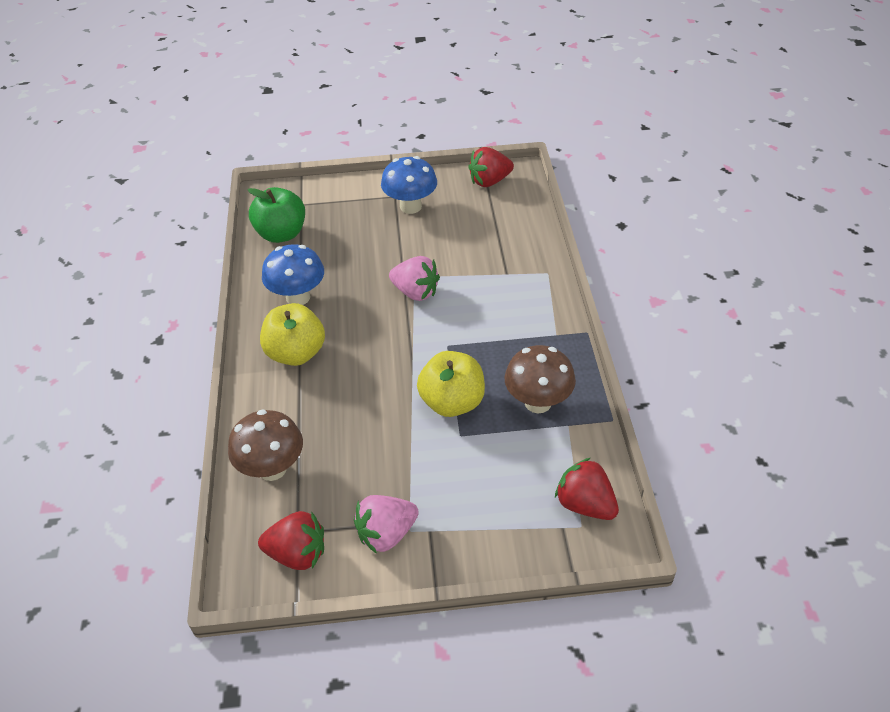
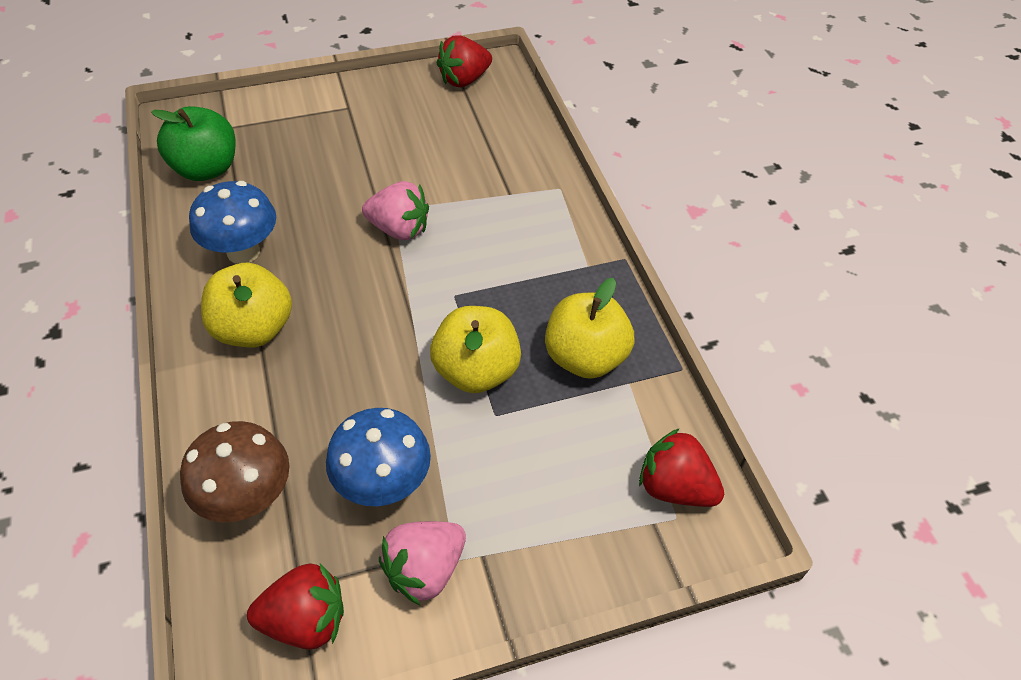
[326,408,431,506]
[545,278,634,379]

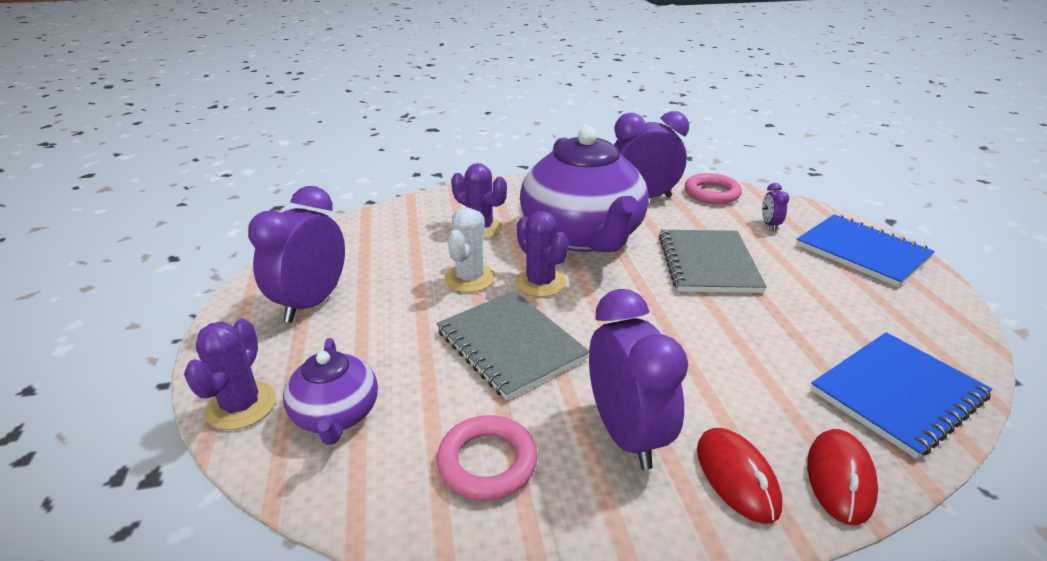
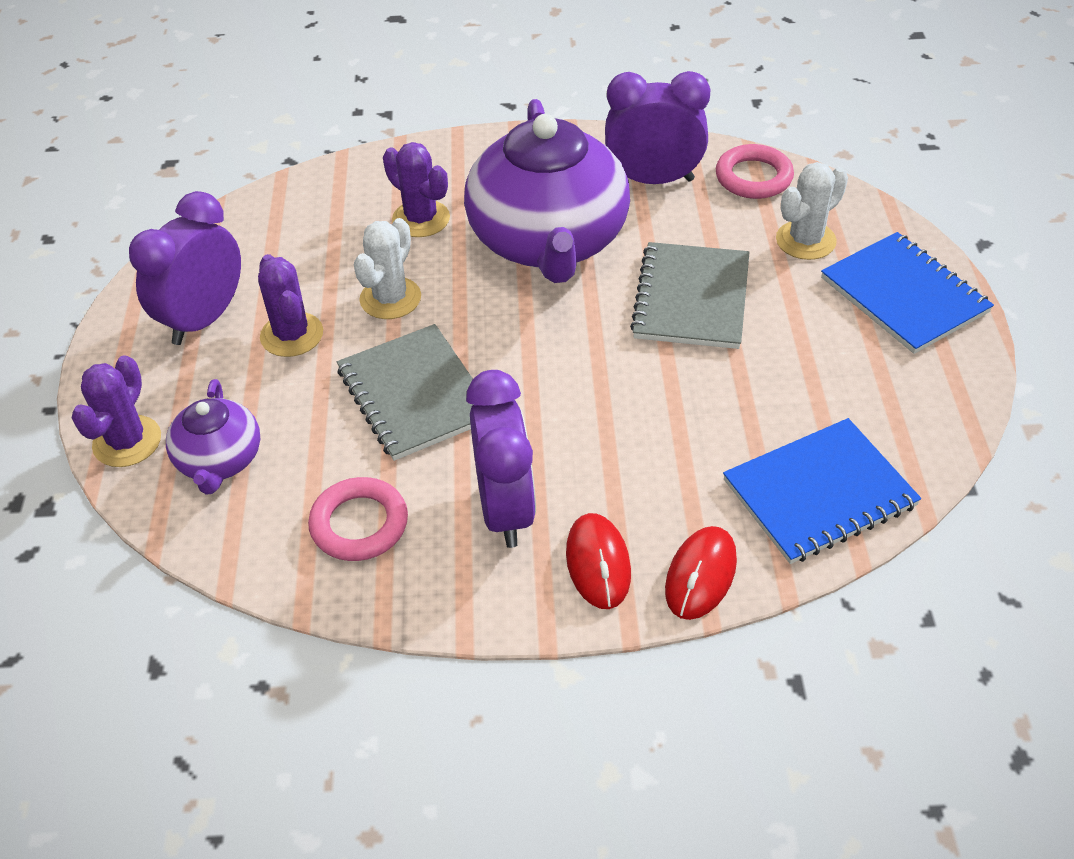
[776,162,848,260]
[258,254,323,357]

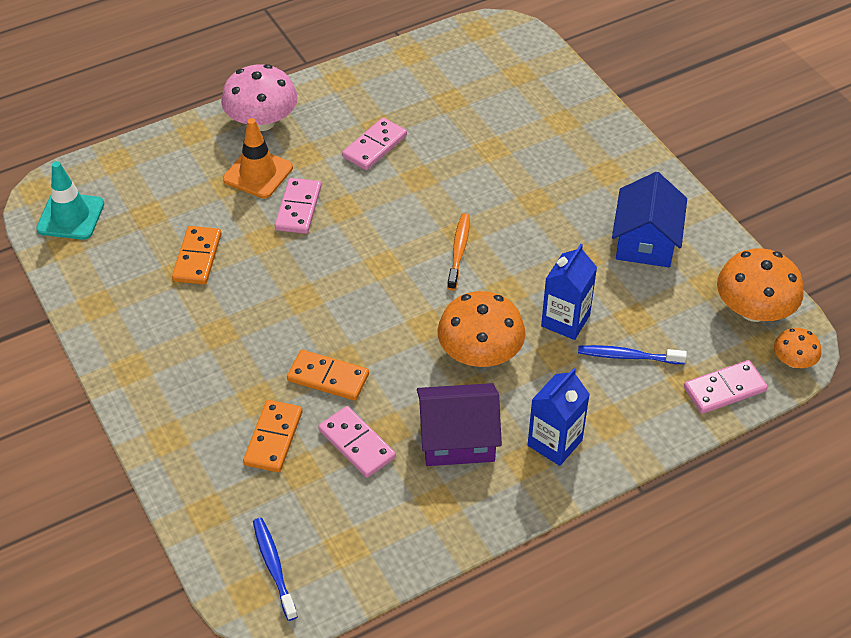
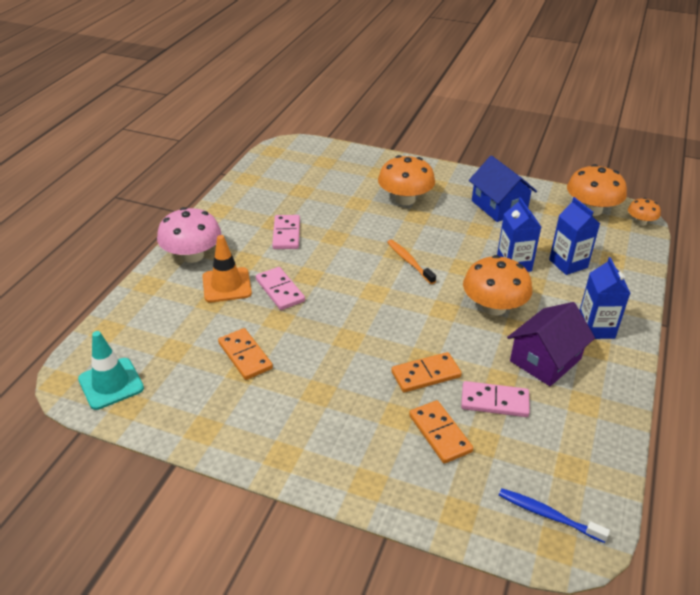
[549,197,600,275]
[684,360,768,414] (first image)
[378,155,435,205]

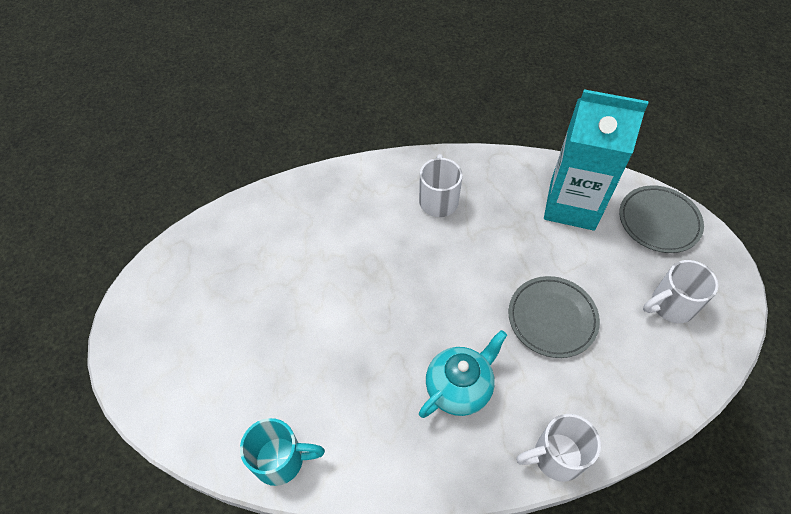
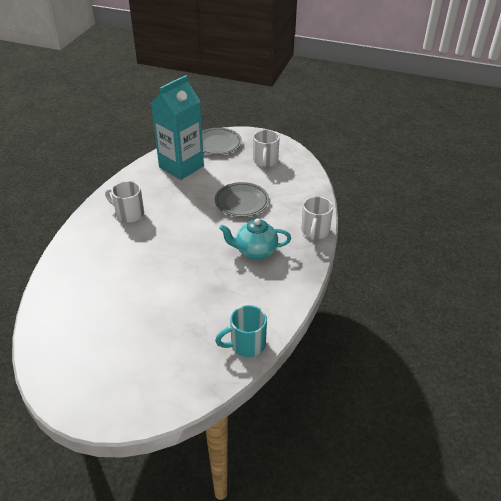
[219,218,291,260]
[215,305,267,357]

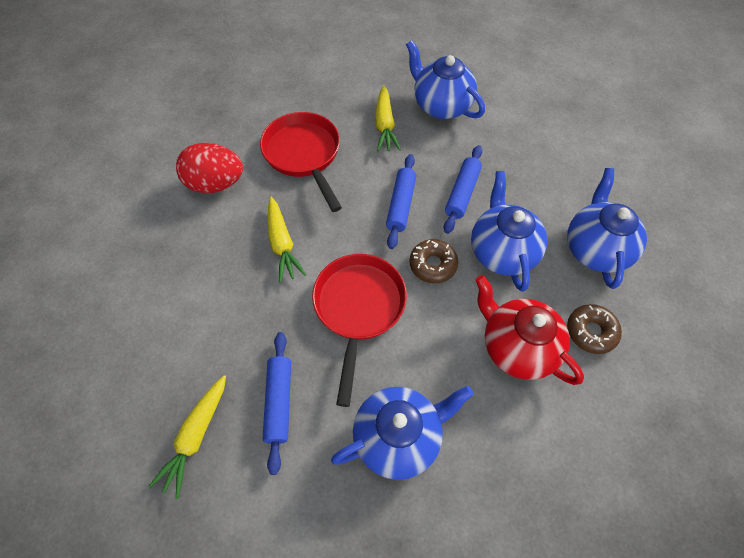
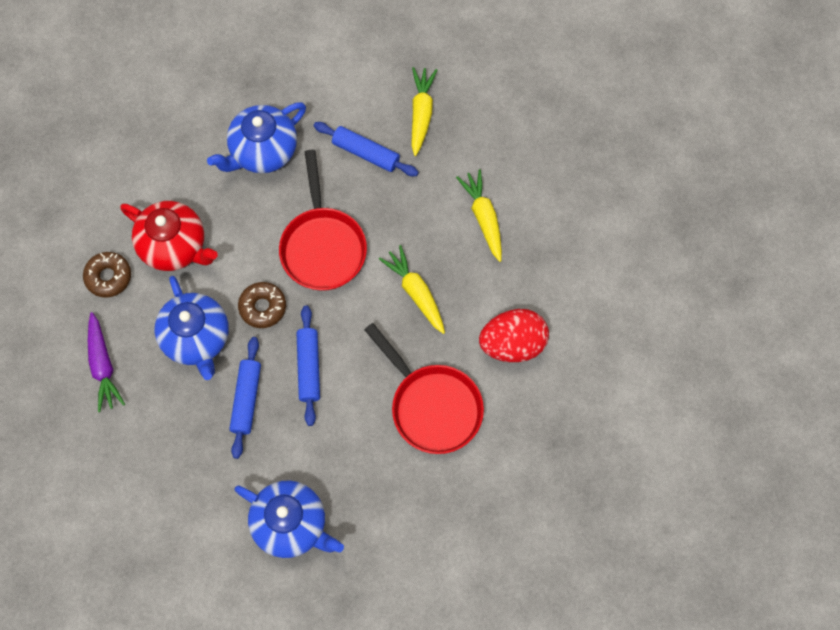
[456,169,502,262]
[88,312,125,412]
[314,122,419,176]

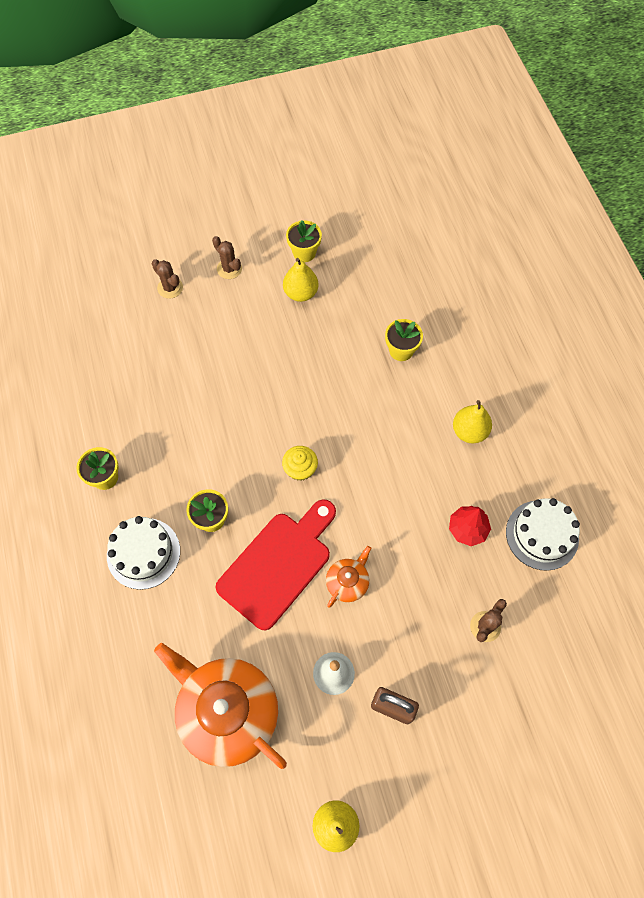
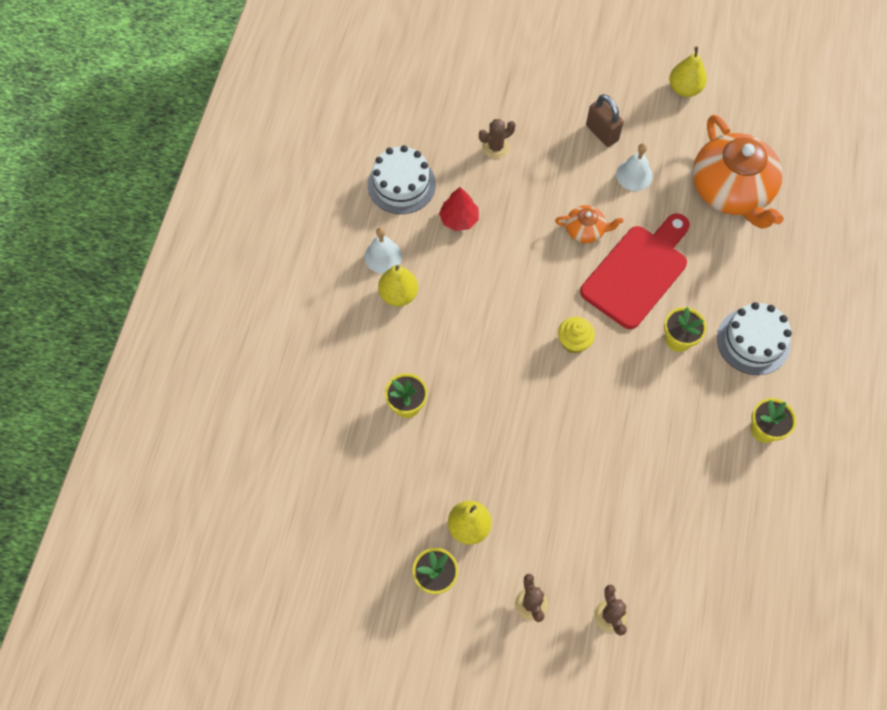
[580,213,690,329]
[555,205,624,243]
[364,227,402,273]

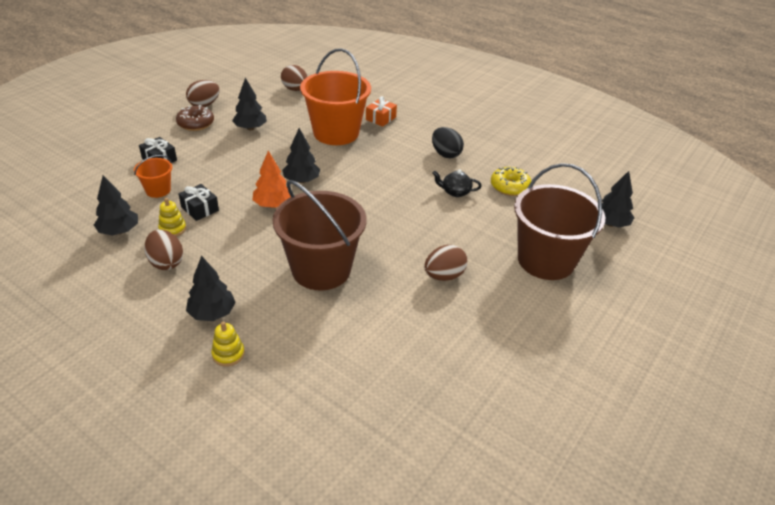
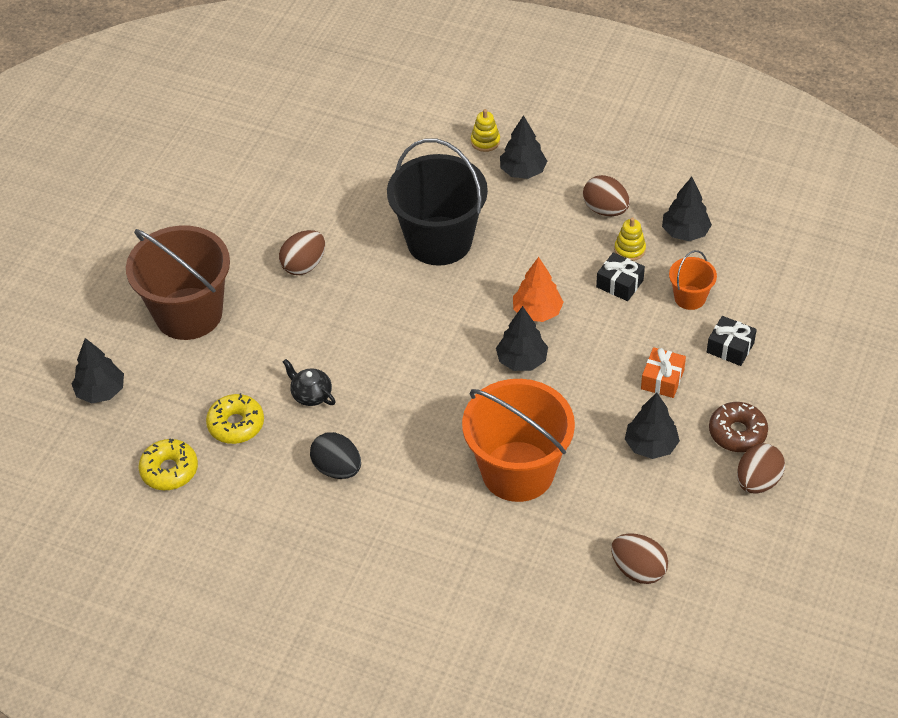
[641,347,686,398]
[283,359,336,406]
[387,138,488,266]
[138,439,198,490]

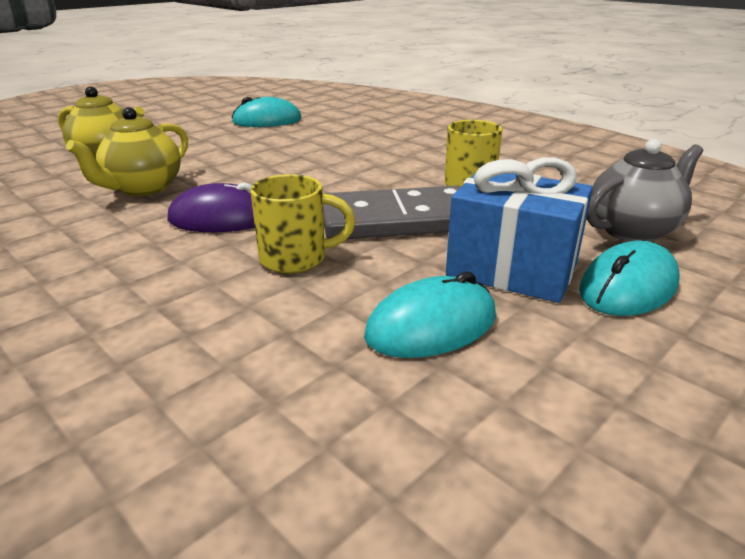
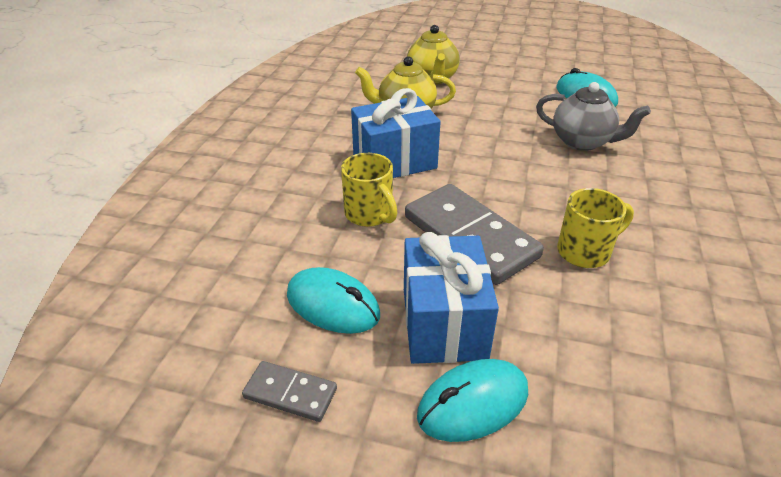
[536,82,651,151]
[351,88,441,178]
[417,359,528,442]
[242,361,337,422]

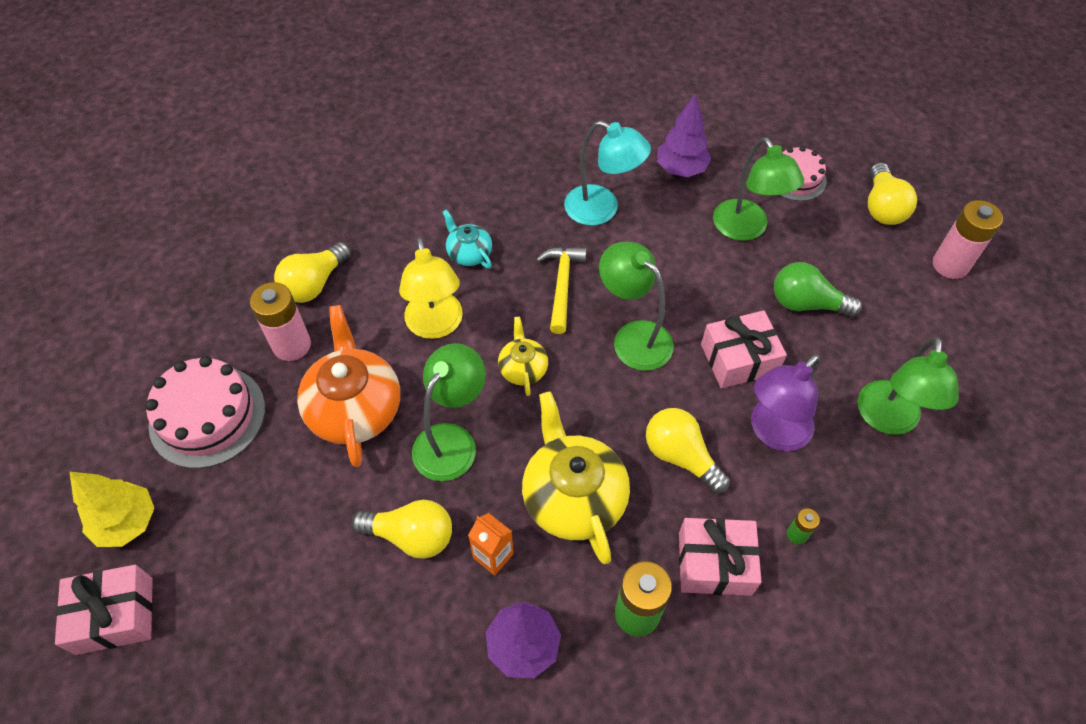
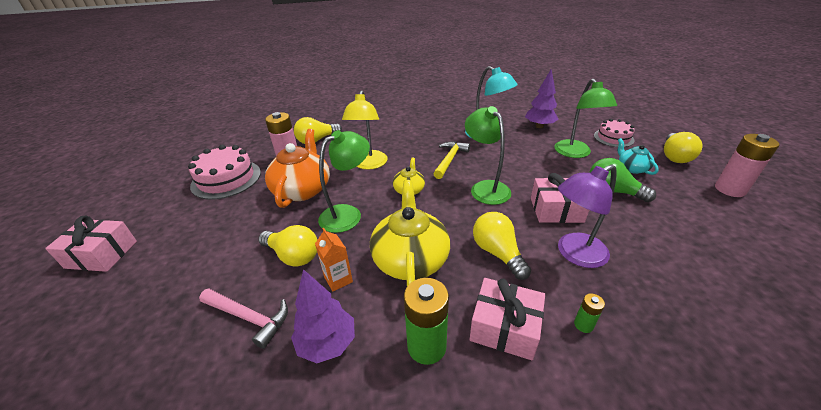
[618,138,659,175]
[857,337,959,435] (first image)
[69,471,155,547] (first image)
[199,289,288,349]

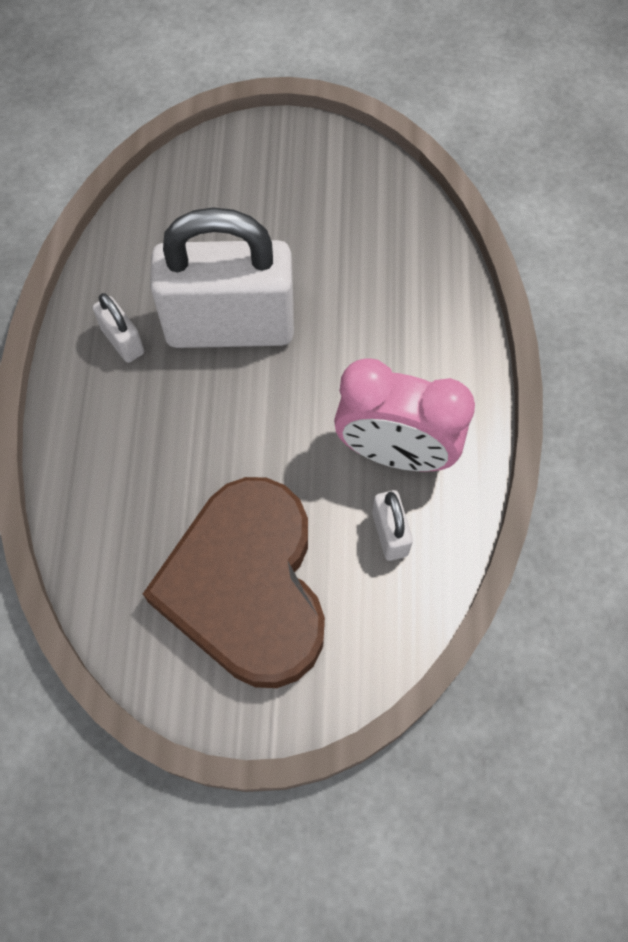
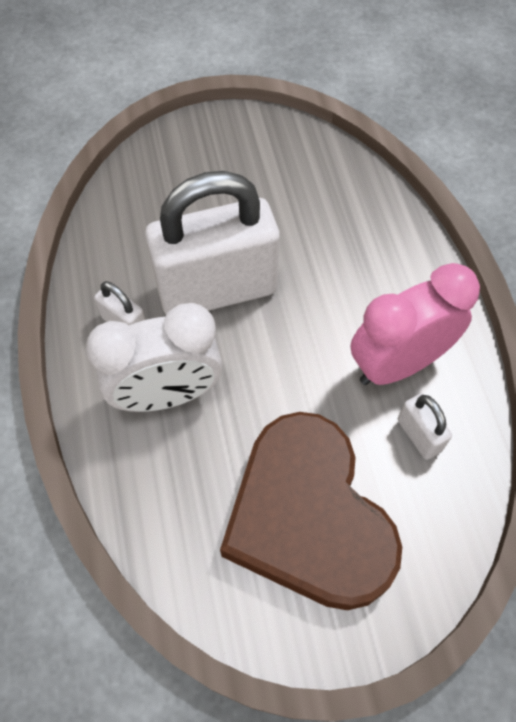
[350,263,480,385]
[86,303,223,412]

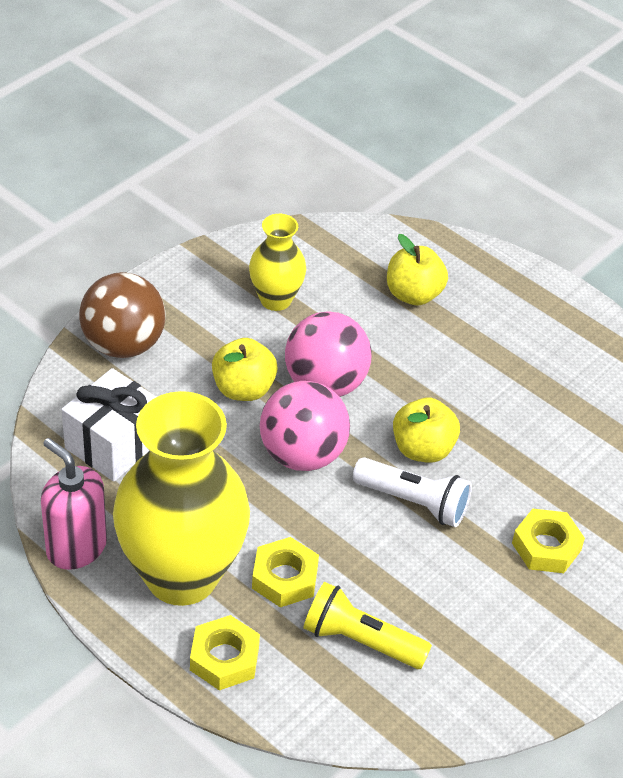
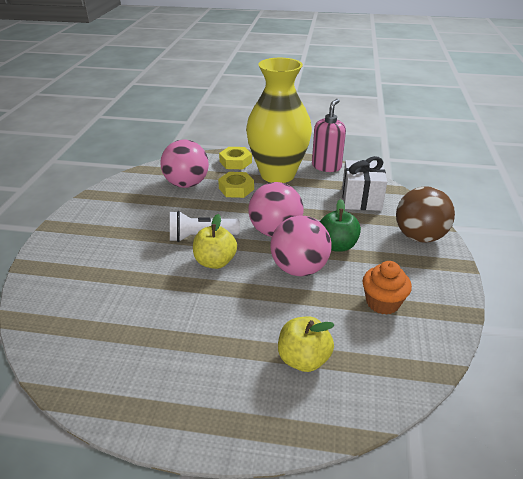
[363,261,412,315]
[320,199,361,252]
[312,99,346,172]
[512,509,585,573] (first image)
[160,139,209,188]

